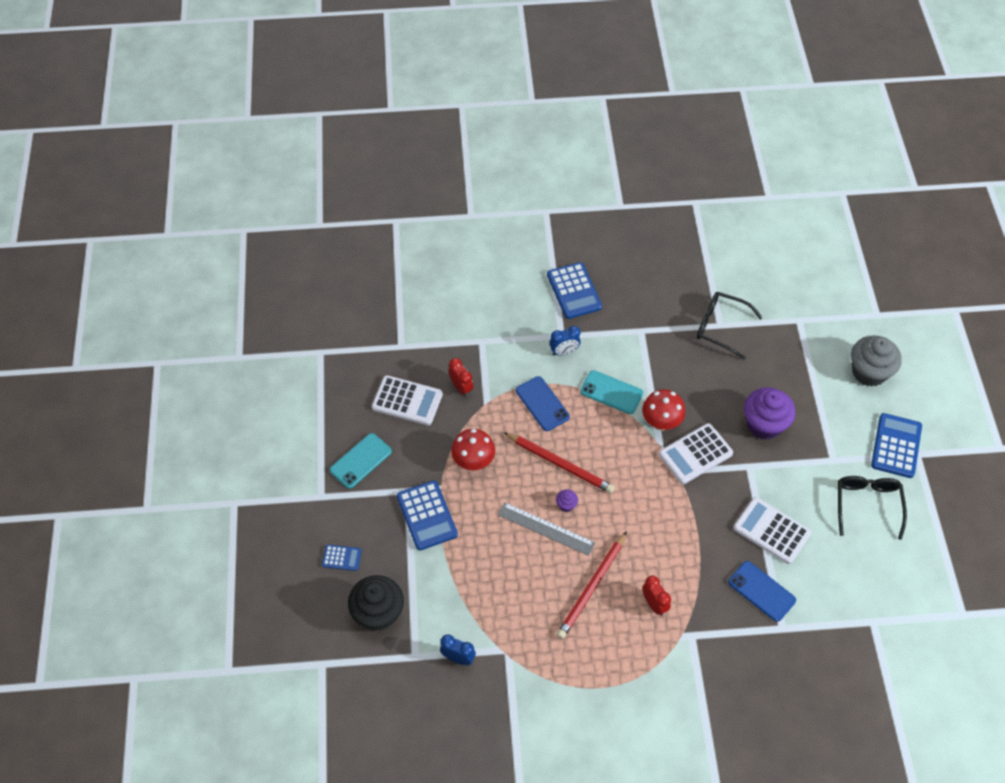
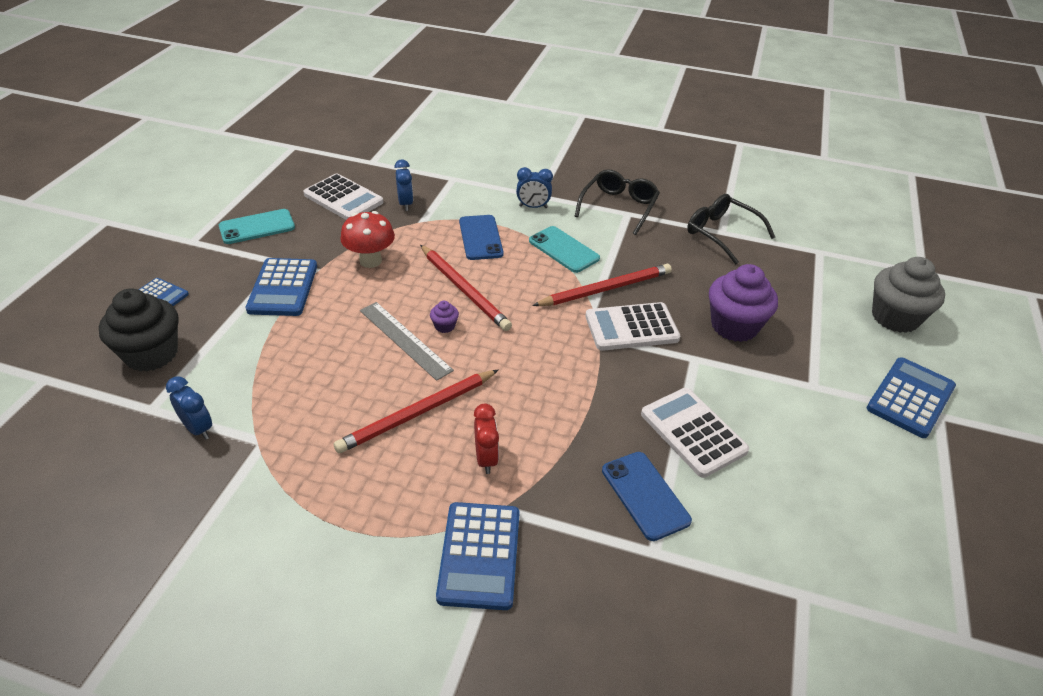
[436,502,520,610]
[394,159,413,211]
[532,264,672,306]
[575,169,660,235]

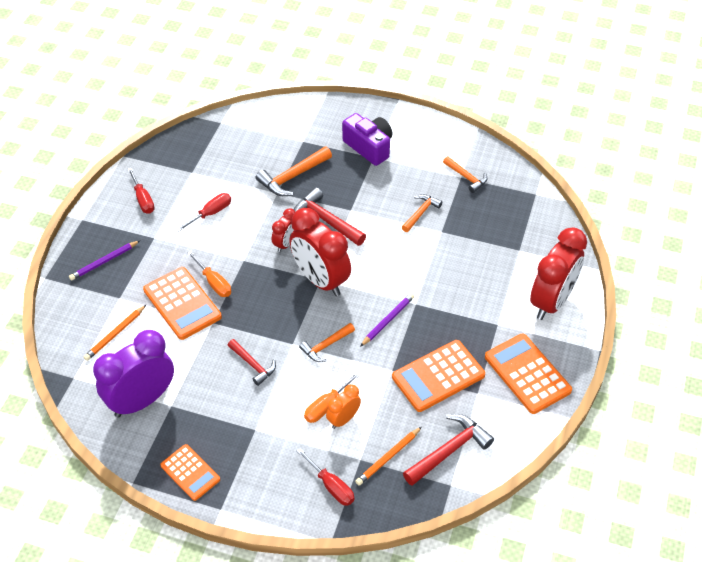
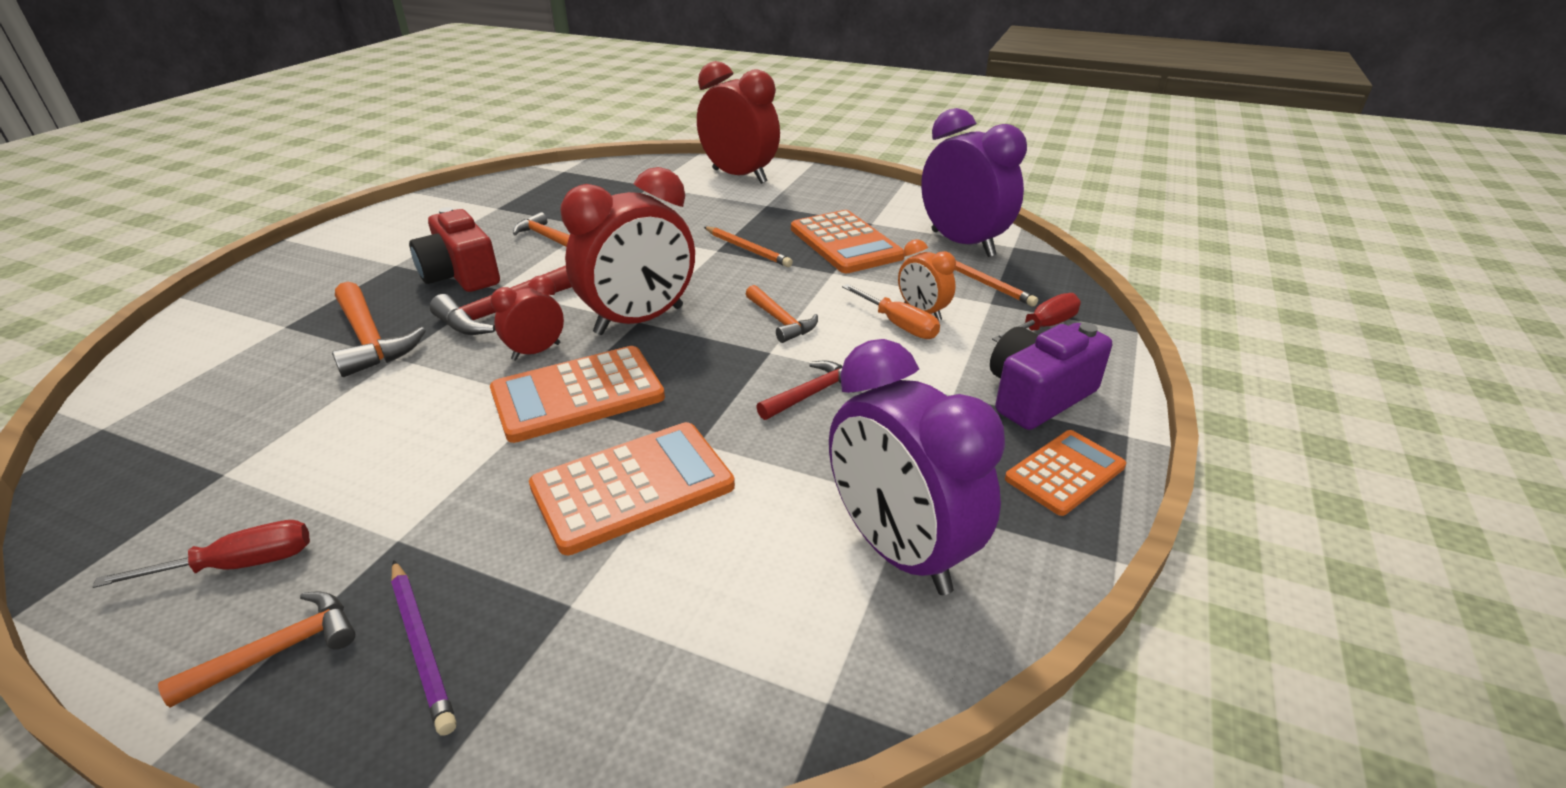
[990,323,1112,430]
[158,592,355,708]
[176,193,231,231] (first image)
[491,275,564,361]
[187,251,231,297] (first image)
[360,293,415,347] (first image)
[704,227,793,267]
[490,346,665,443]
[921,108,1027,257]
[409,207,500,292]

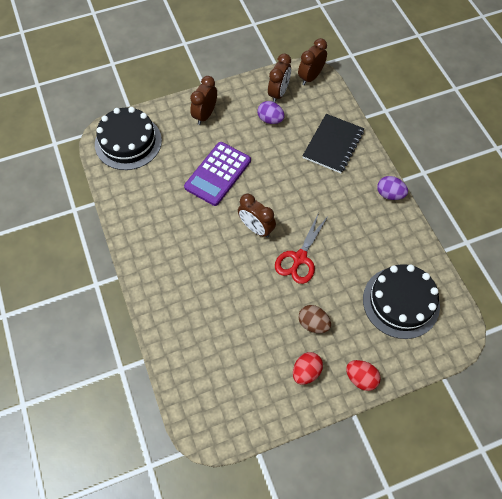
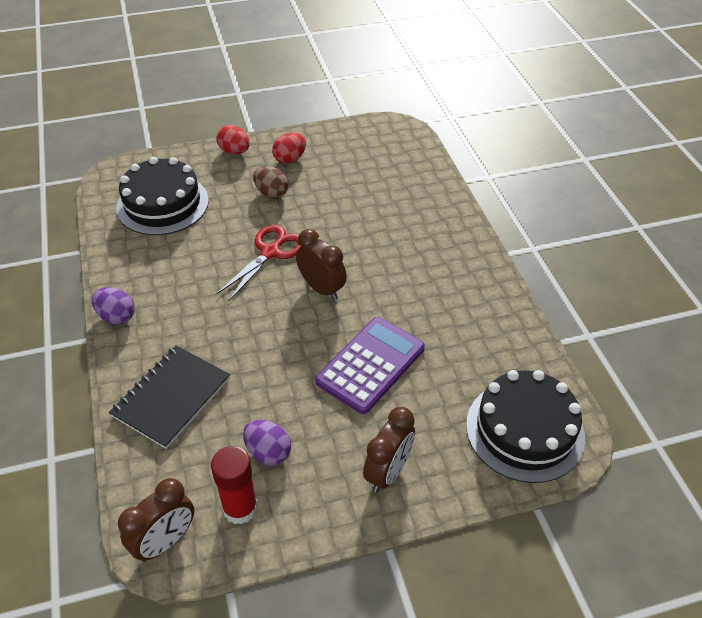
[211,446,258,524]

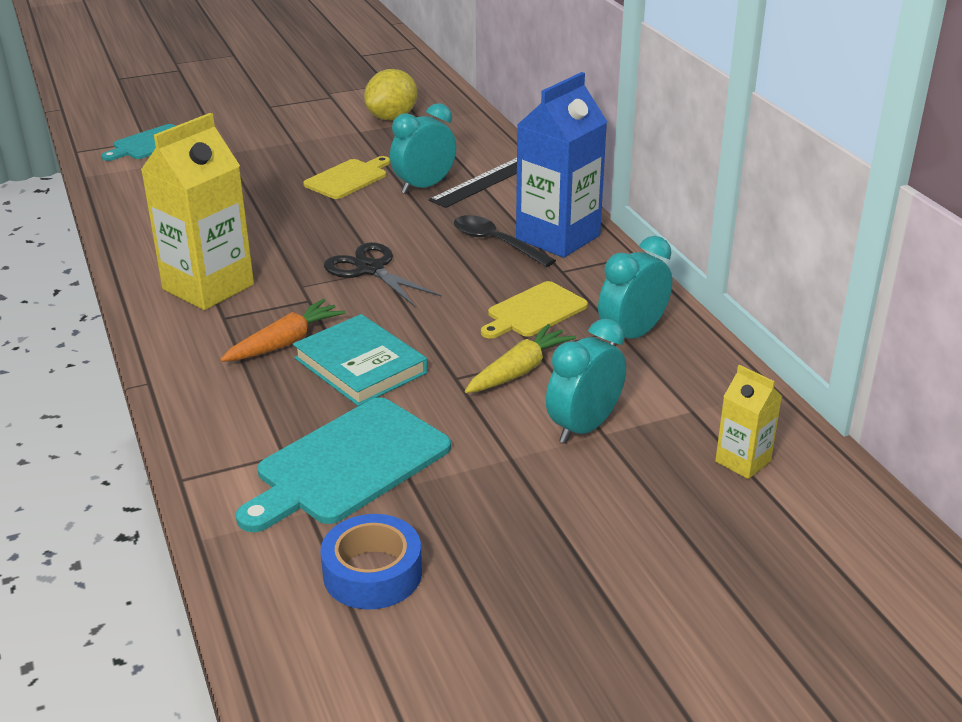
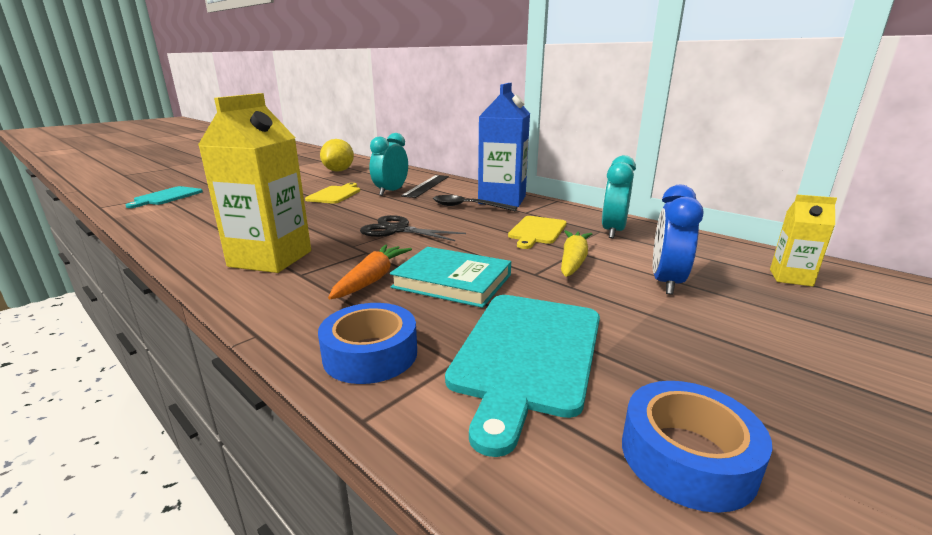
[653,185,704,295]
[318,303,417,384]

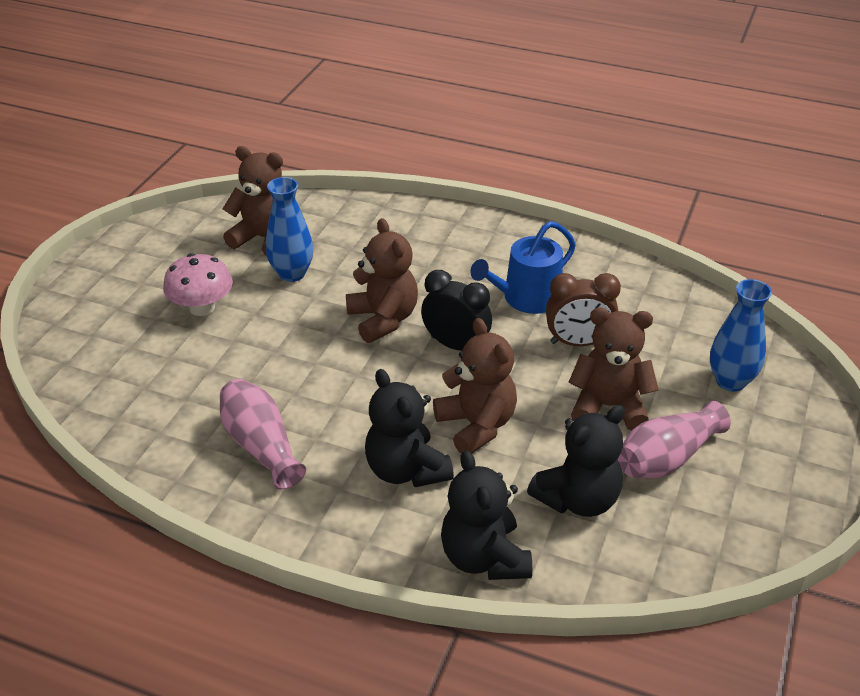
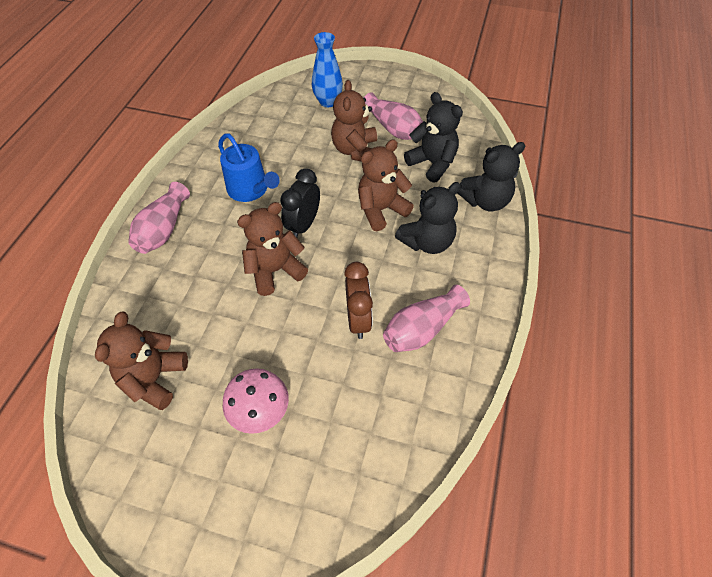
[266,177,313,282] (first image)
[344,262,373,339]
[128,182,190,254]

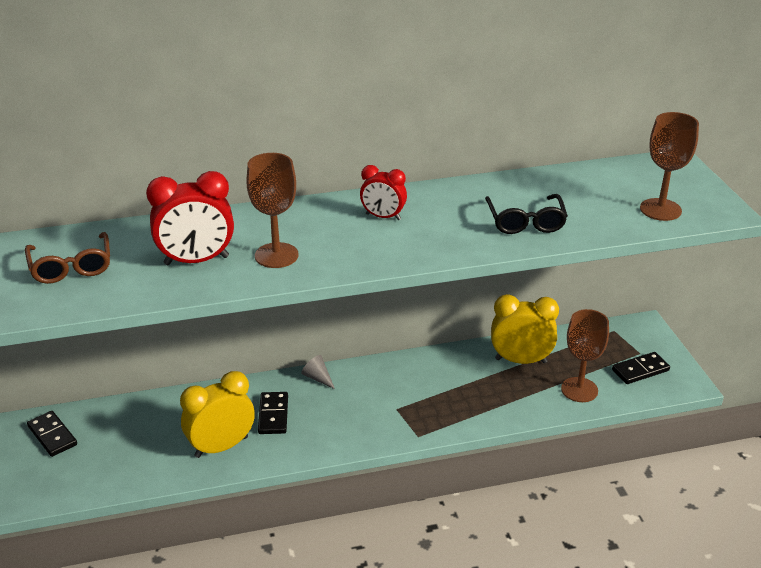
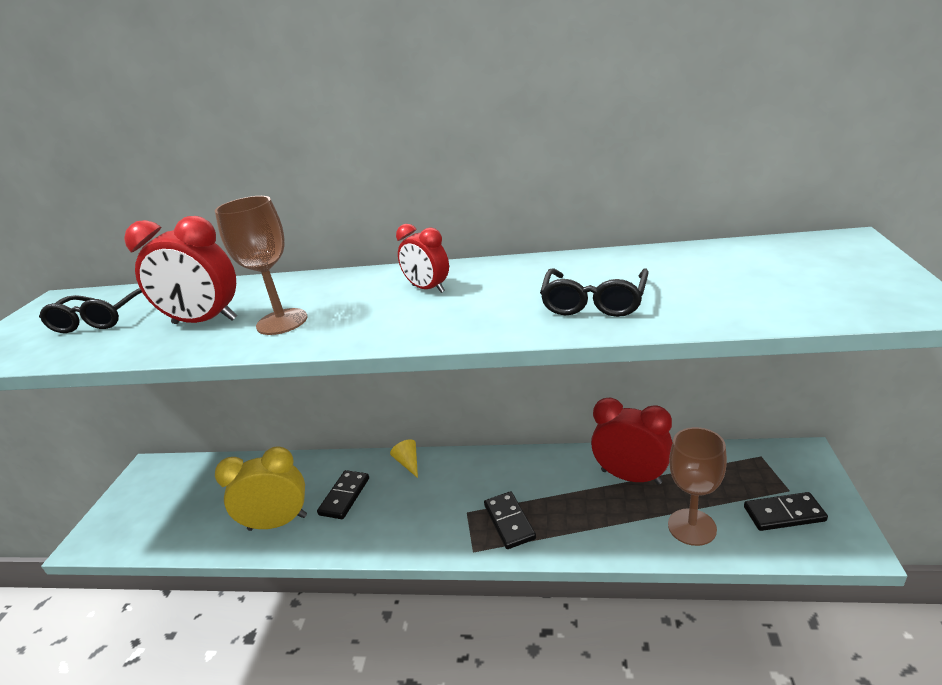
[640,112,699,221] (first image)
[39,288,142,333]
[591,397,673,485]
[390,439,418,478]
[484,491,536,549]

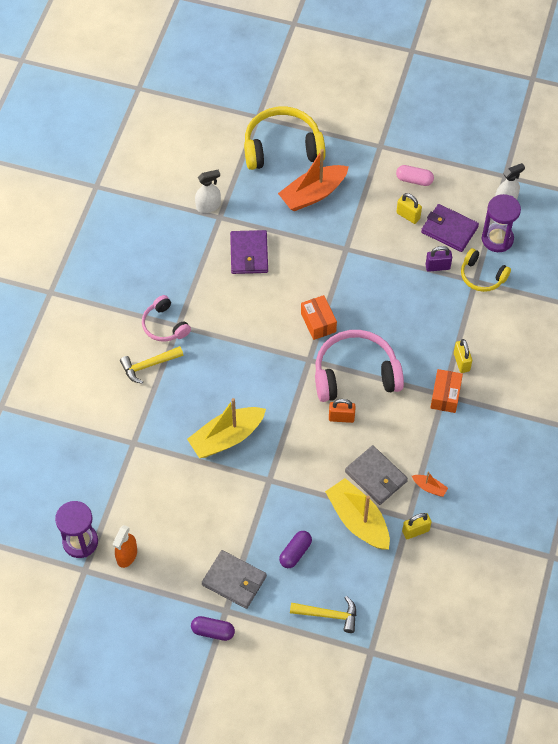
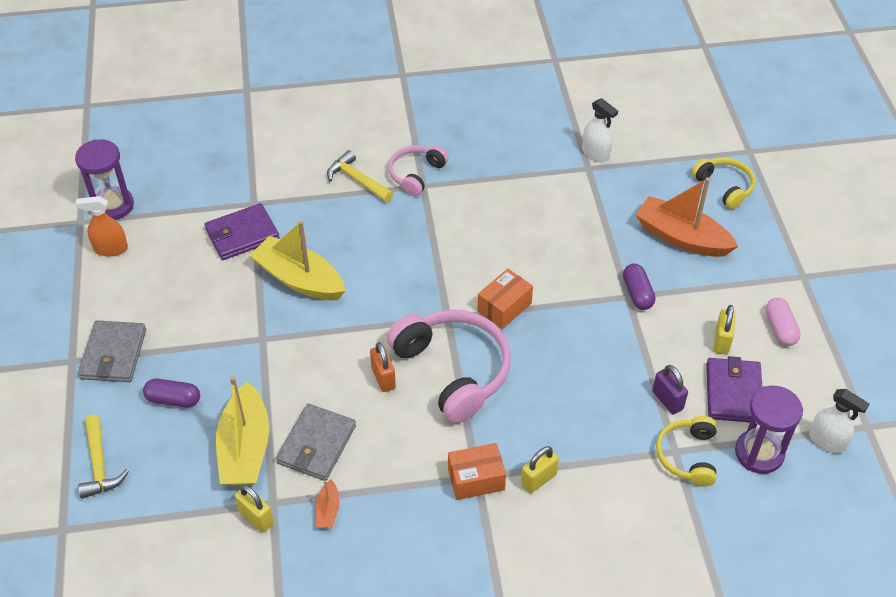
[692,157,755,209]
[204,203,280,260]
[216,376,269,485]
[623,264,656,310]

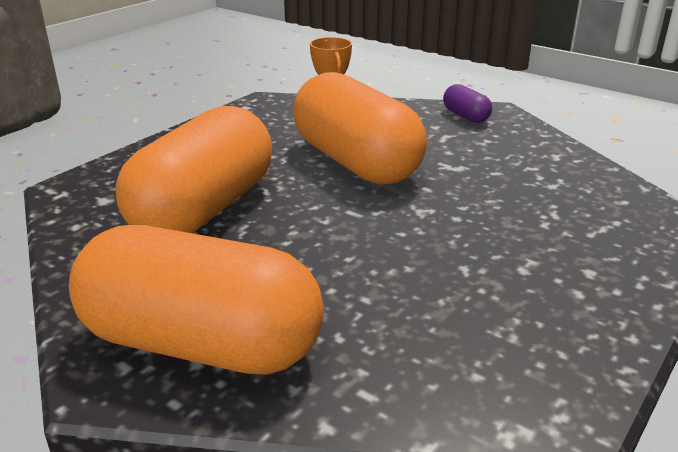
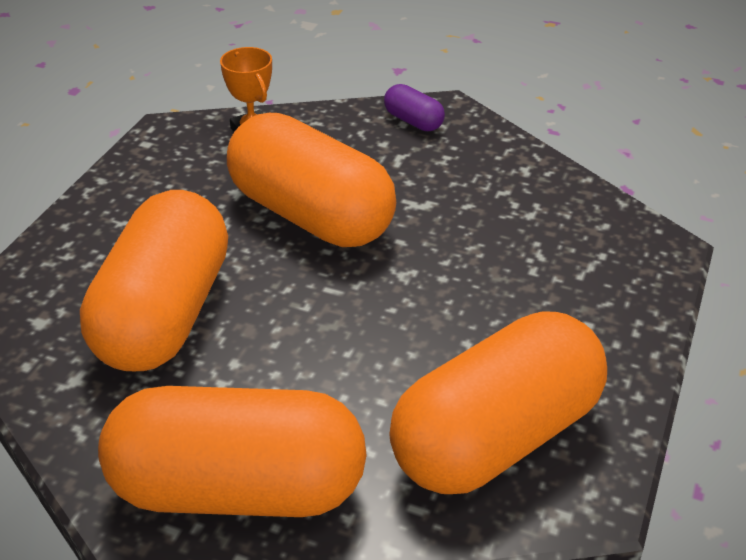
[389,311,607,494]

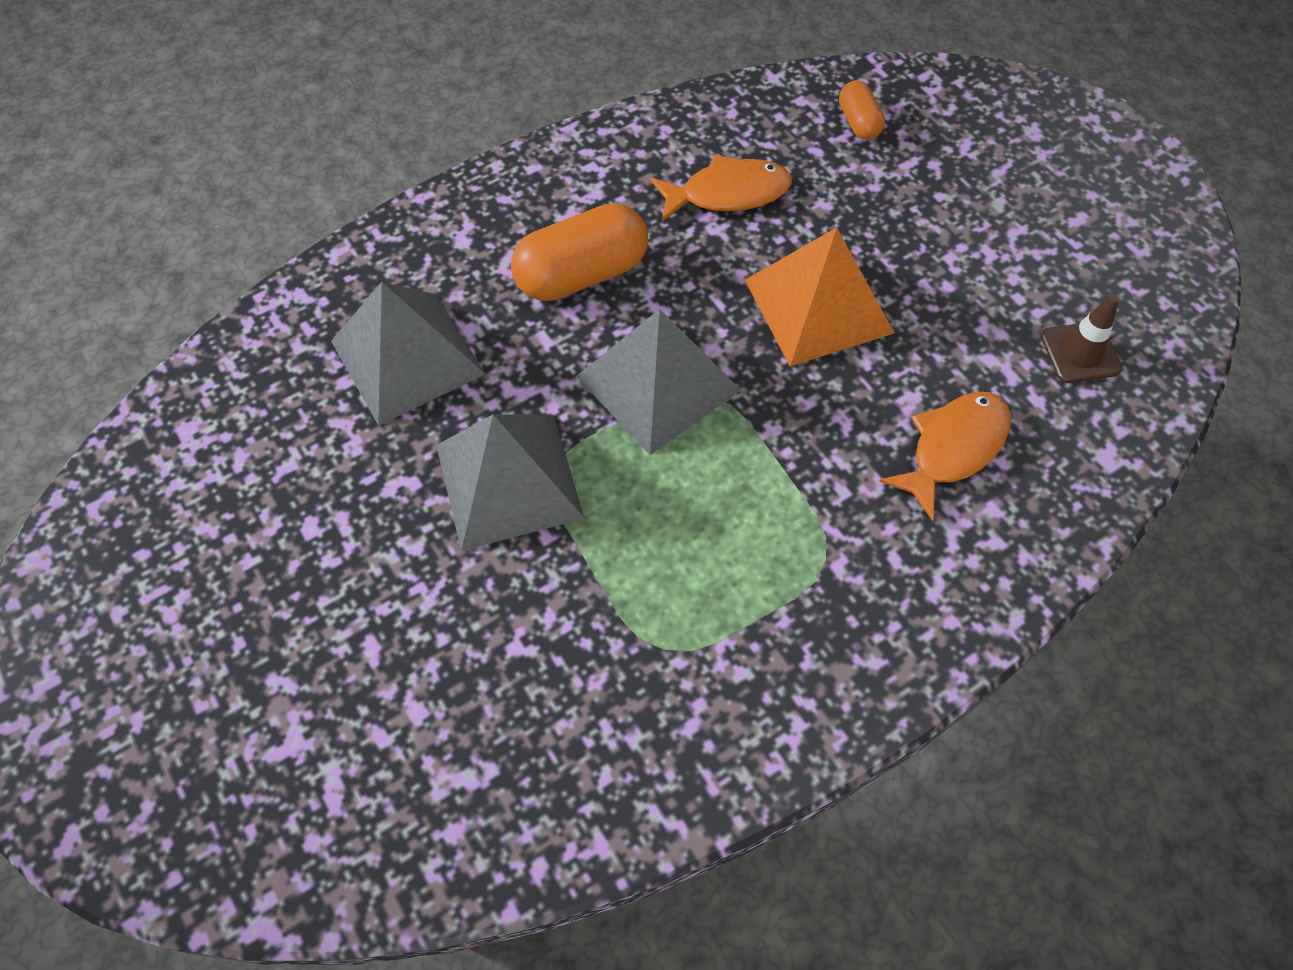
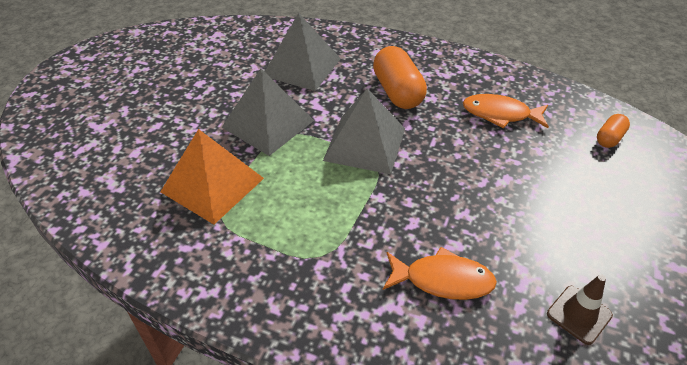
[463,94,549,129]
[373,46,427,109]
[160,129,264,224]

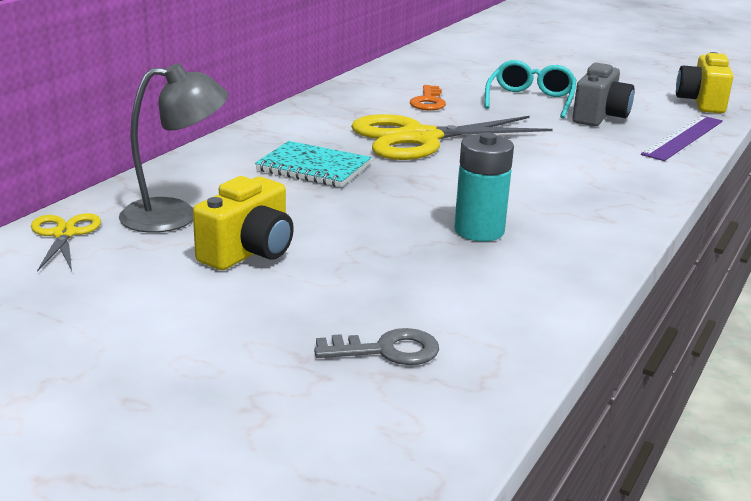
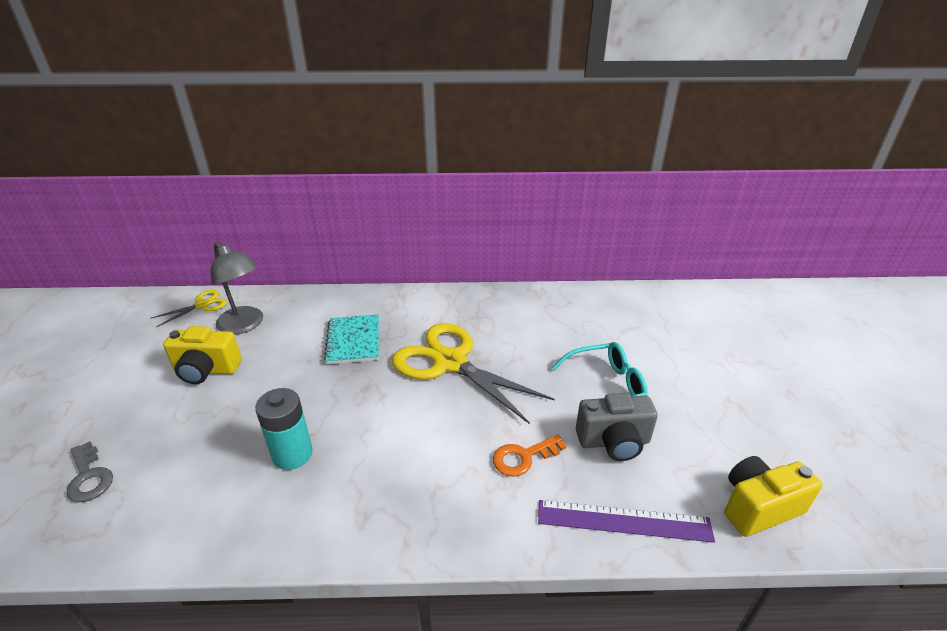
[493,434,567,477]

